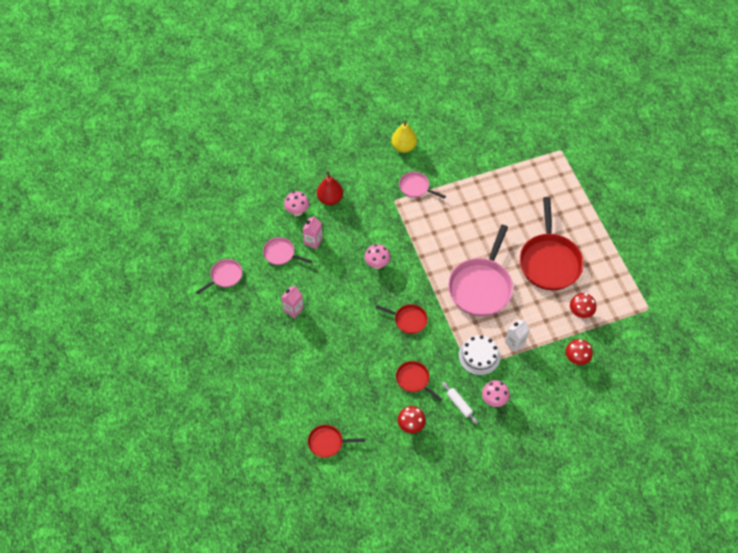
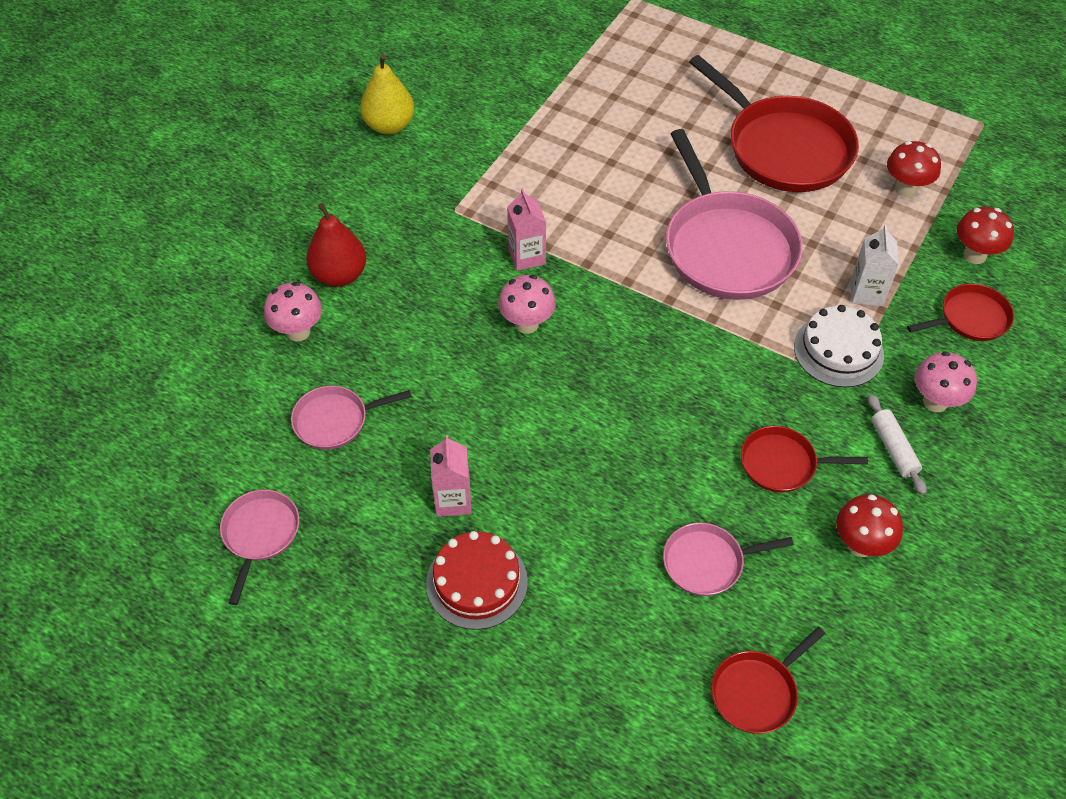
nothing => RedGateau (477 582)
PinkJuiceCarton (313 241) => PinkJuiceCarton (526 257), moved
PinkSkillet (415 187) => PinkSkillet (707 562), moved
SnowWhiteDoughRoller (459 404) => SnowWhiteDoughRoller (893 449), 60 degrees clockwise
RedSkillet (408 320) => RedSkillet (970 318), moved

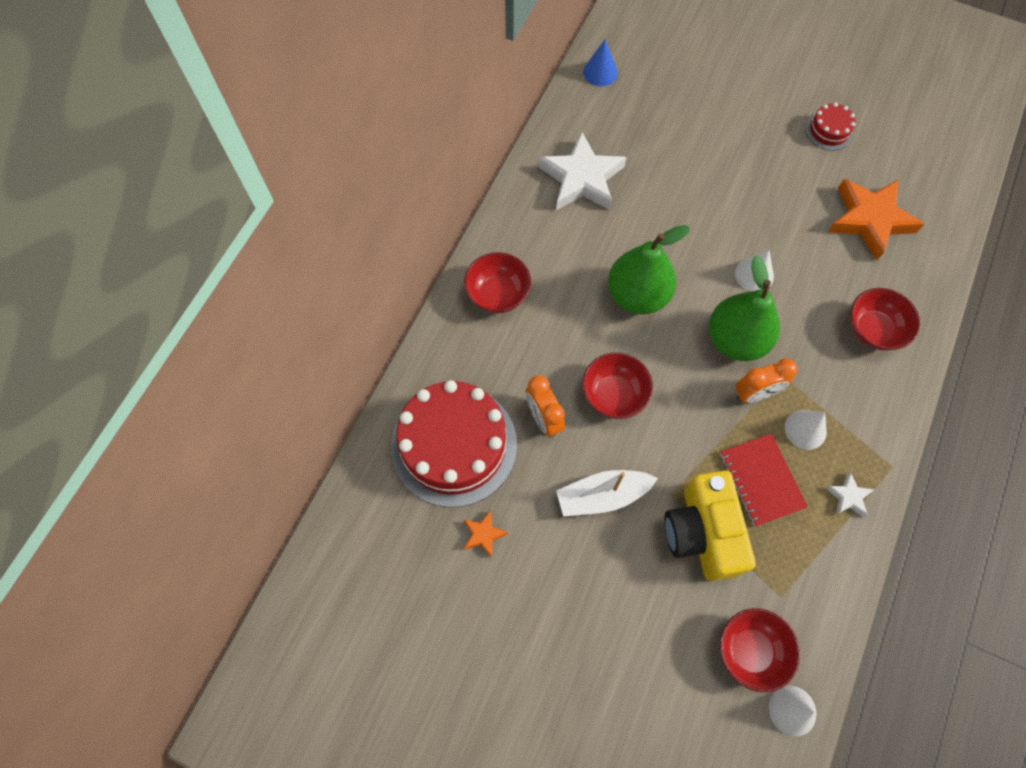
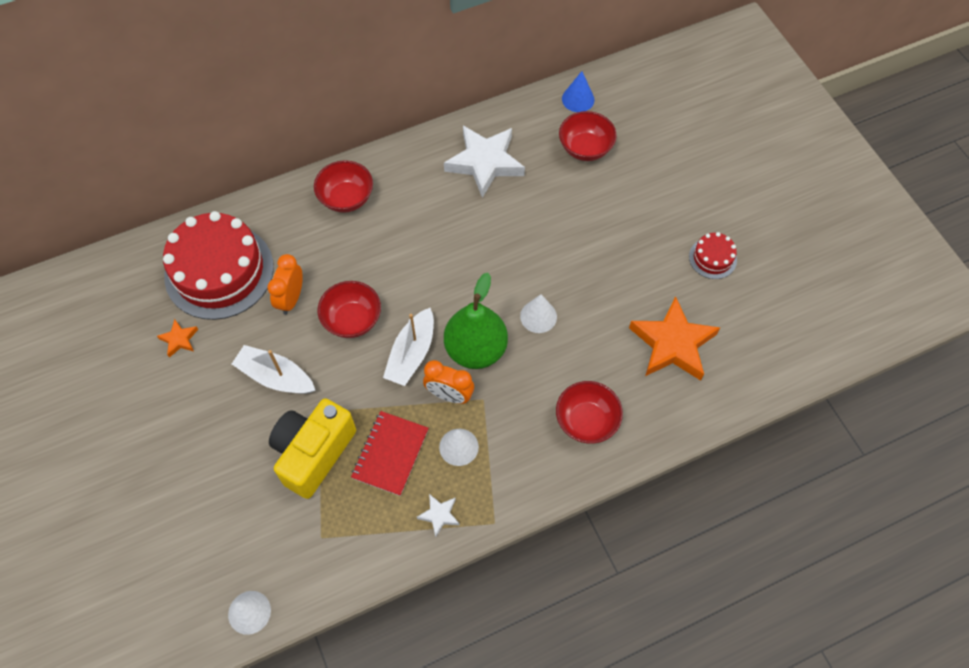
nothing => SnowWhiteBoat (411 354)
RedServingBowl (750 651) => RedServingBowl (585 148), moved
GreenPearFruit (637 295) => nothing

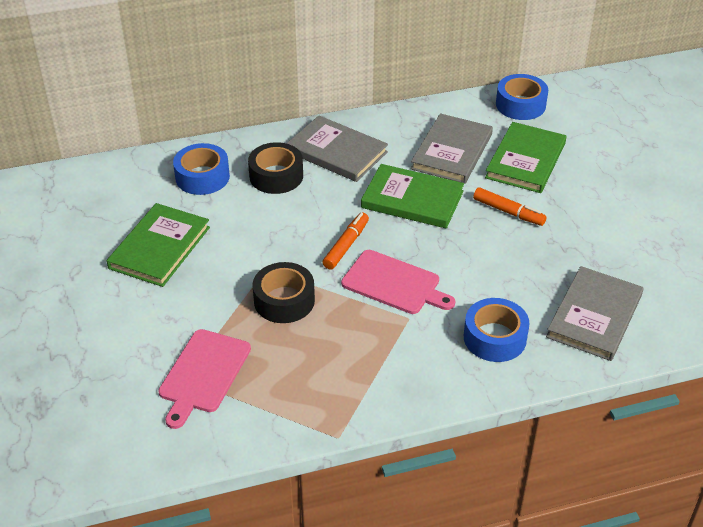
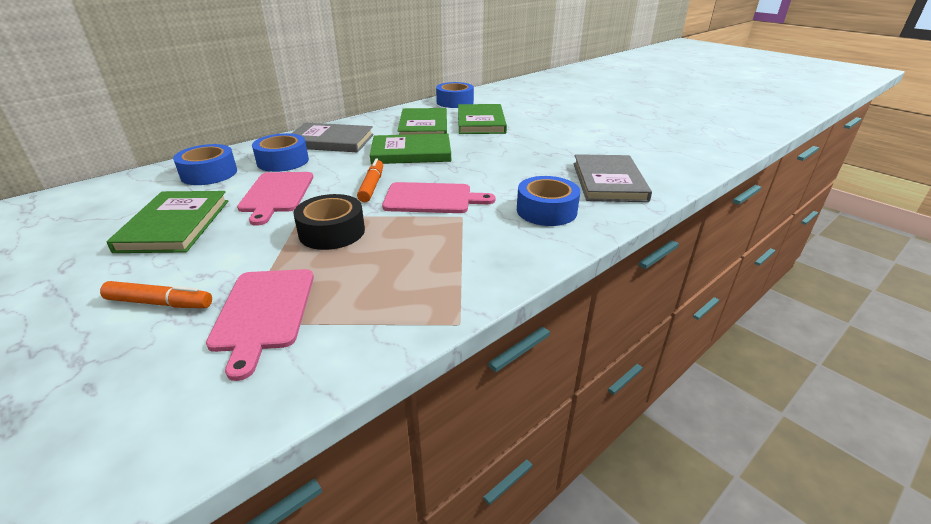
OrangeColouredFeltPen (508 212) => OrangeColouredFeltPen (160 303), moved
nothing => PinkCuttingBoard (276 194)
EbonyStickyTape (276 176) => CobaltStickyTape (283 161)
GrayHardback (452 151) => GreenHardback (424 127)

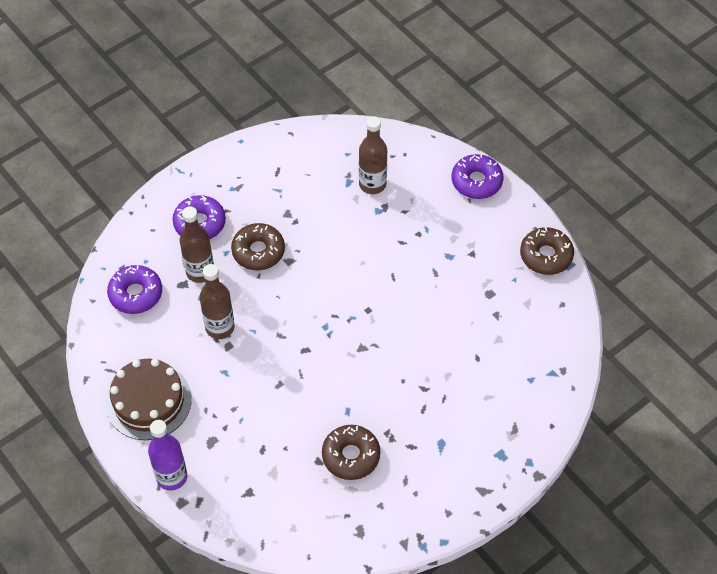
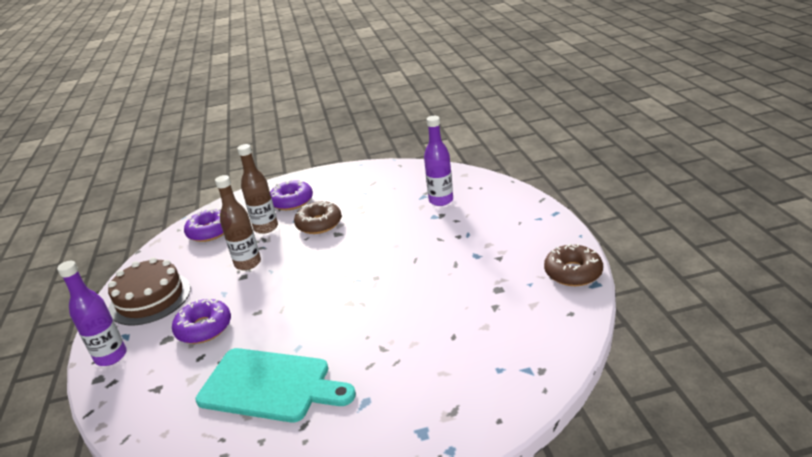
VioletGlazedDonut (476 181) => VioletGlazedDonut (204 328), moved
RussetGlazedDonut (351 456) => TealCuttingBoard (270 386)
RussetDrinkBottle (372 184) => VioletDrinkBottle (441 200)

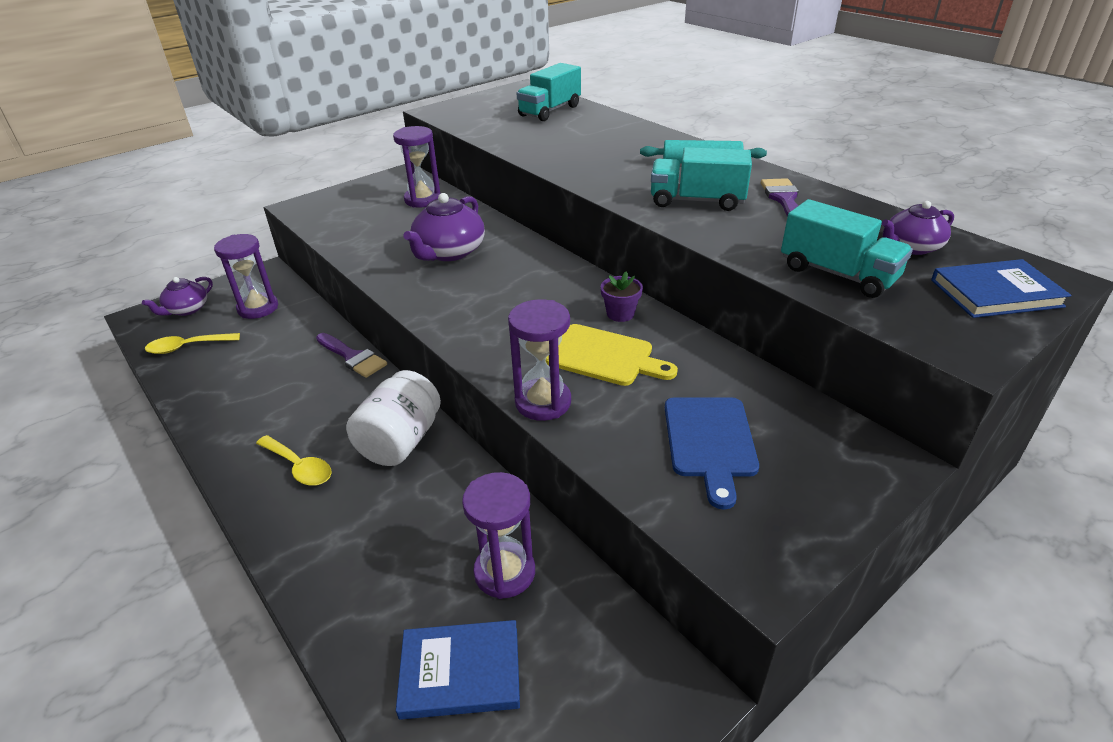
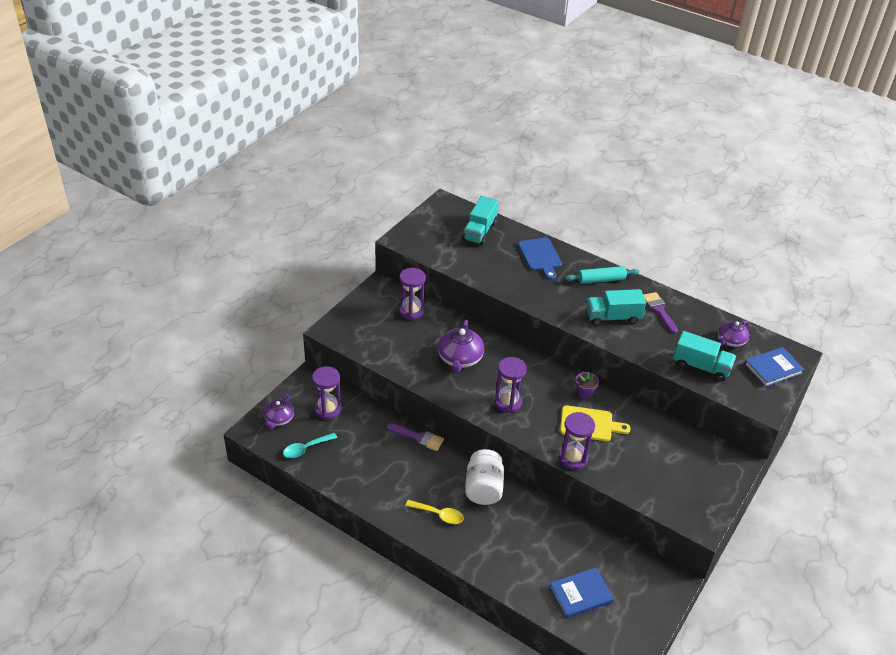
YellowTeaspoon (187 347) => TealTeaspoon (306 449)
VioletHourglass (504 572) => VioletHourglass (508 402), moved
CobaltCuttingBoard (710 441) => CobaltCuttingBoard (540 256), moved

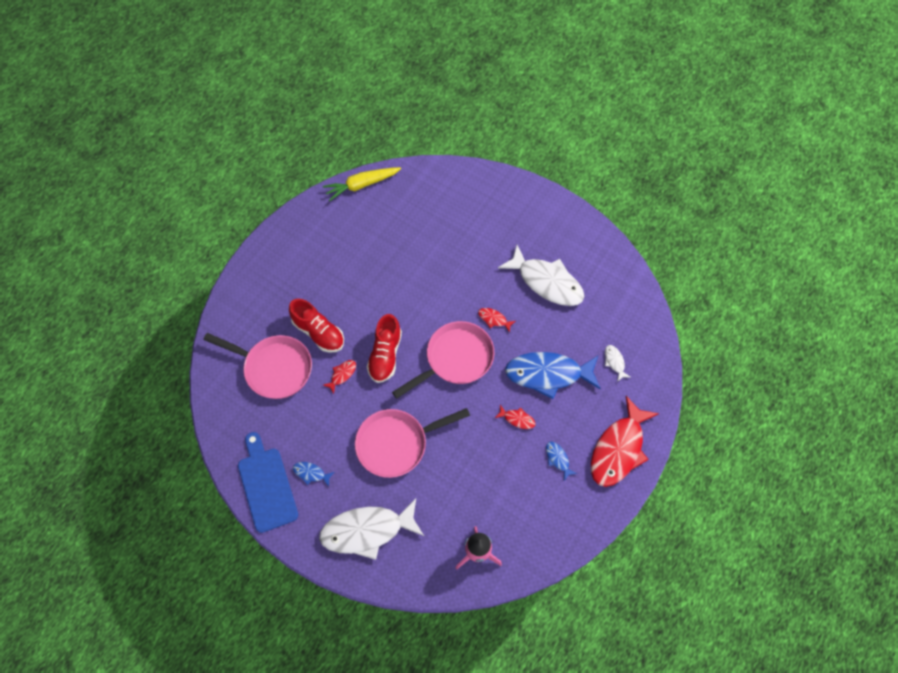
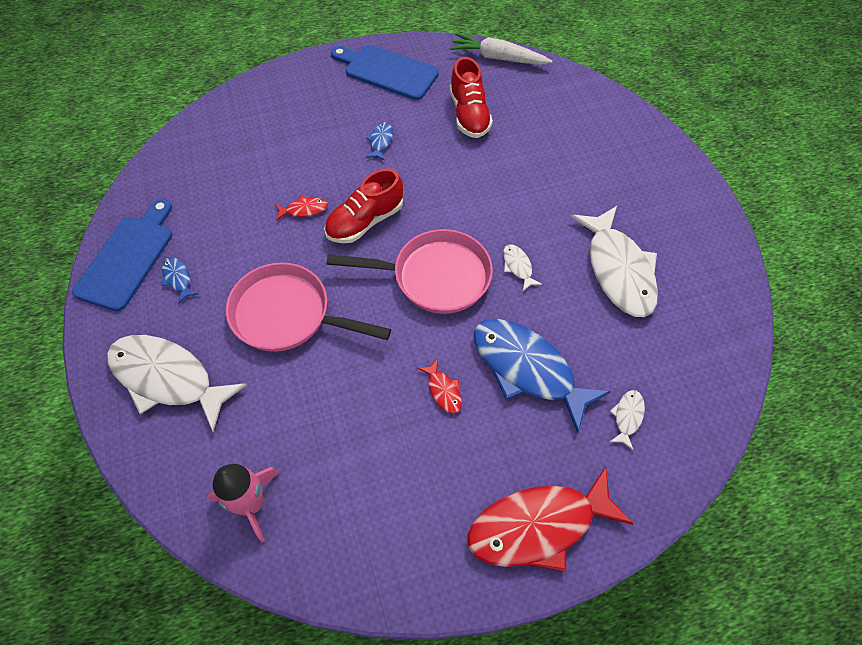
nothing => CobaltCuttingBoard (387 71)
CobaltFish (558 459) => CobaltFish (380 141), moved
YellowToyCarrot (362 185) => SnowWhiteToyCarrot (498 58)
RedSneaker (318 332) => RedSneaker (469 115), moved
RedFish (494 319) => SnowWhiteFish (518 266)
PinkSkillet (274 368) => nothing

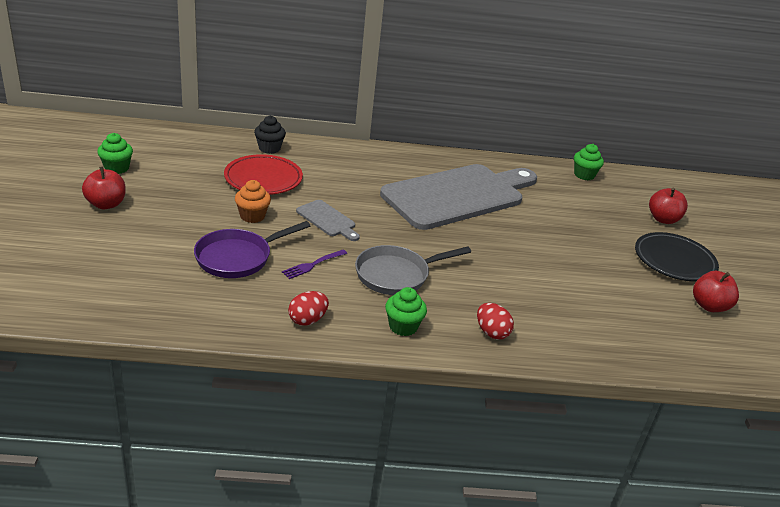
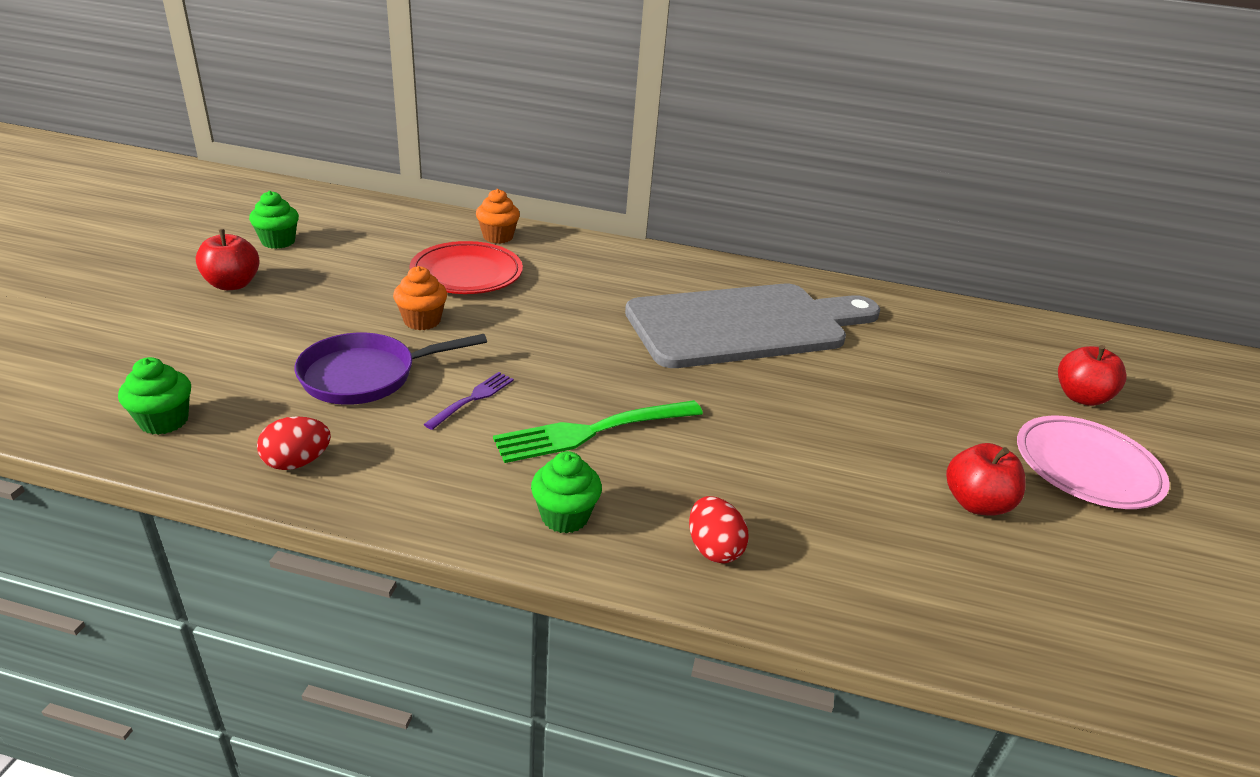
GreenFairyCake (584 175) => GreenFairyCake (164 421), moved
RedToyEgg (307 320) => RedToyEgg (297 462), moved
VioletFork (313 264) => VioletFork (472 399), 150 degrees clockwise
EbonyFairyCake (269 148) => OrangeColouredFairyCake (498 237)
GraySkillet (396 275) => GreenFork (594 431)
RedAppleFruit (709 306) => RedAppleFruit (975 503), moved
EbonyFlatDish (674 261) => PinkFlatDish (1086 467)
GrayCuttingBoard (327 220) => nothing

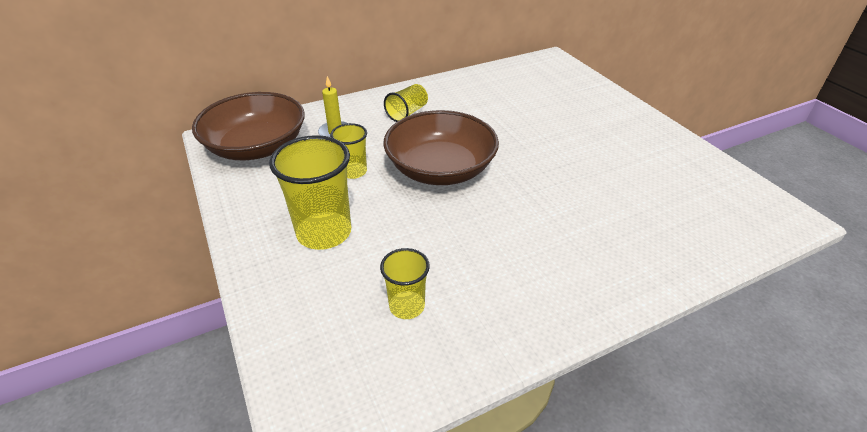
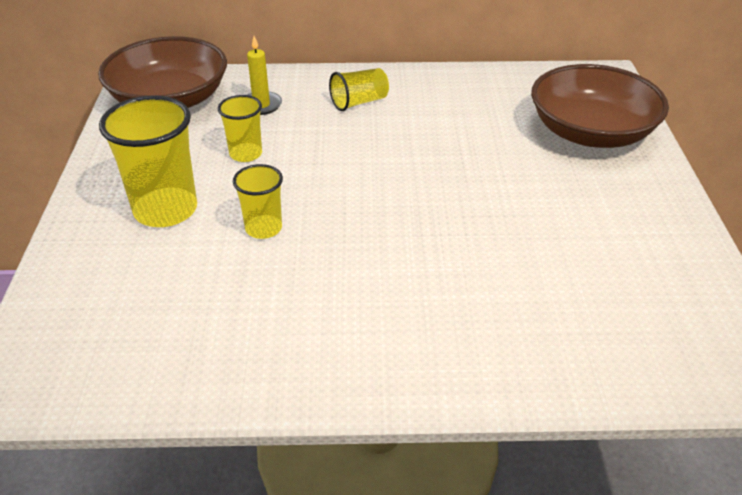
YellowCup (407 306) => YellowCup (263 228), moved
RussetServingBowl (440 169) => RussetServingBowl (591 132), moved

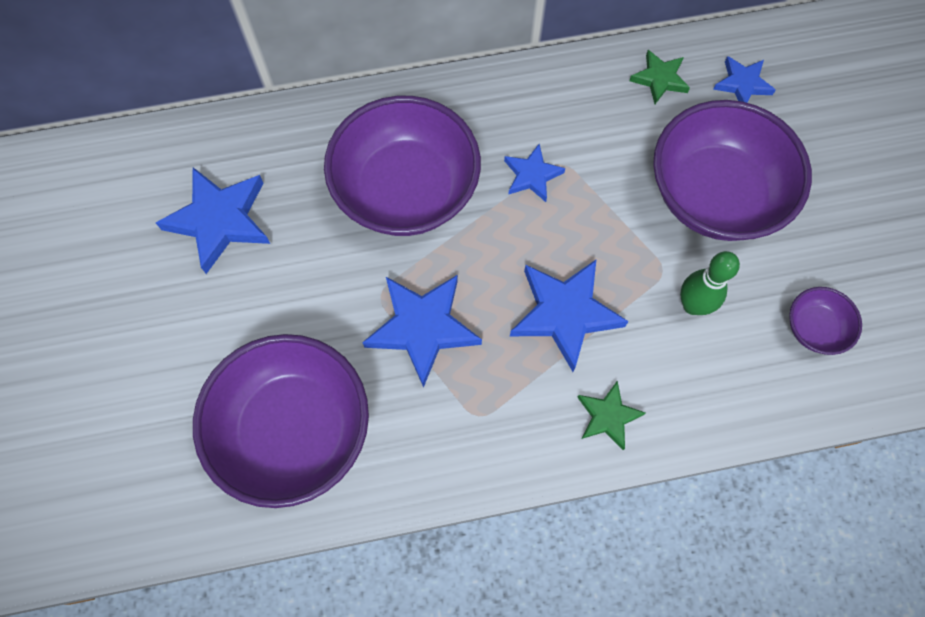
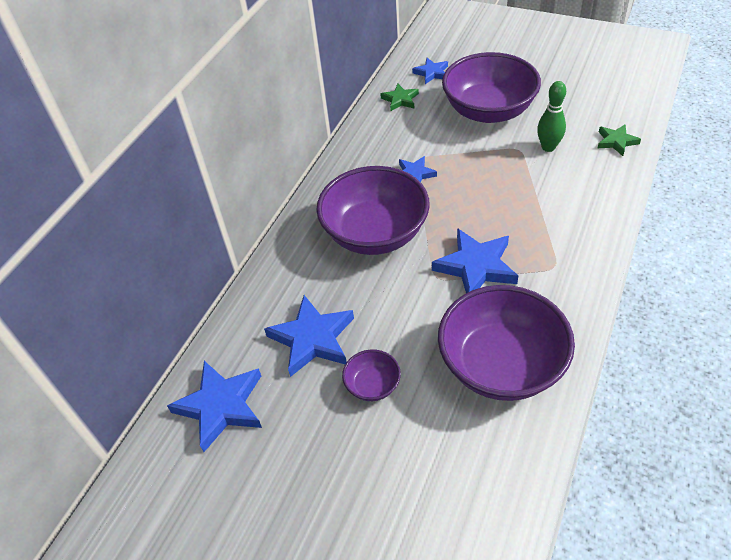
CobaltStarShape (564 314) => CobaltStarShape (221 406), moved
VioletServingBowl (814 328) => VioletServingBowl (372 385), moved
GreenStarShape (608 416) => GreenStarShape (616 141), moved

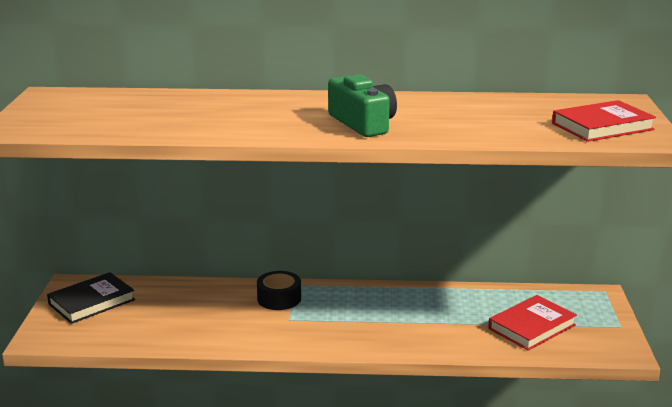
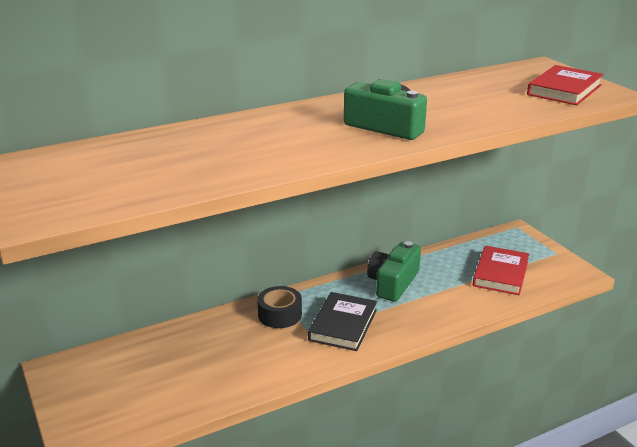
EbonyHardback (92 302) => EbonyHardback (343 325), moved
nothing => GreenCamera (393 283)

